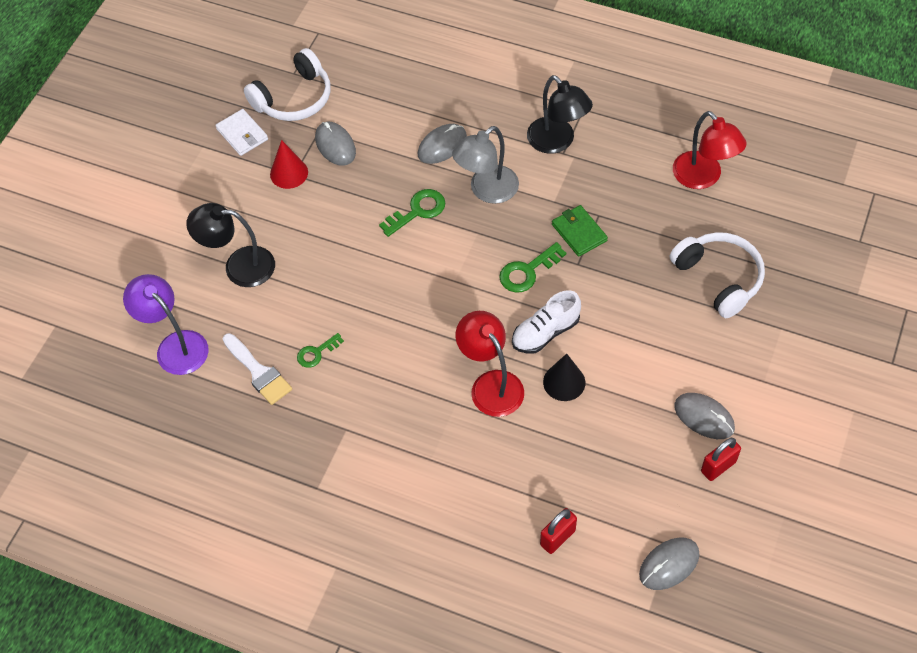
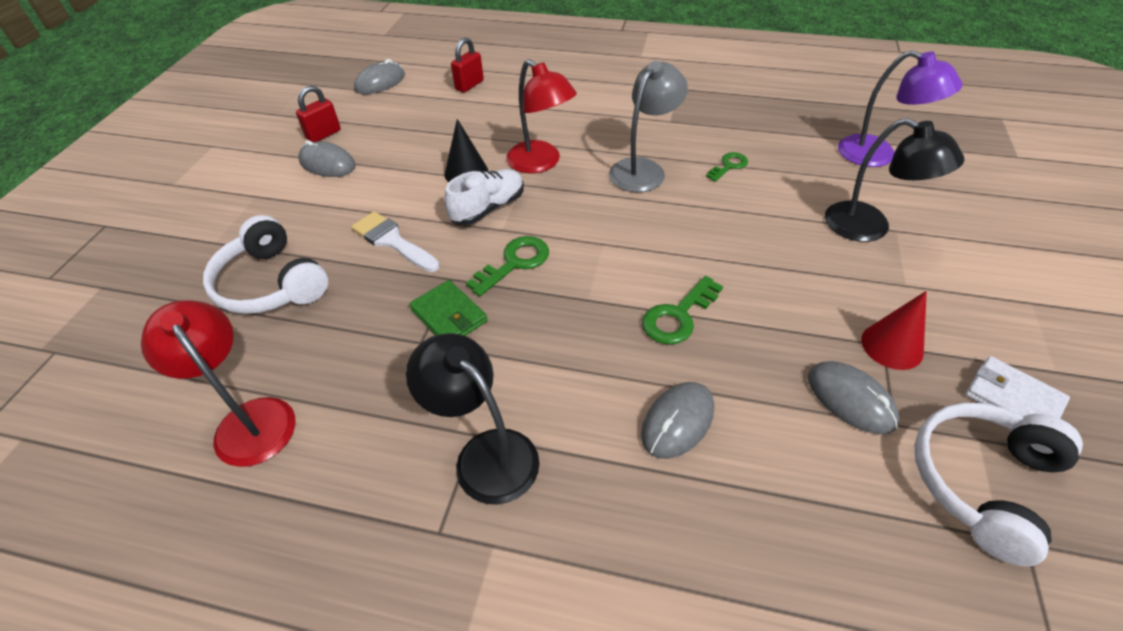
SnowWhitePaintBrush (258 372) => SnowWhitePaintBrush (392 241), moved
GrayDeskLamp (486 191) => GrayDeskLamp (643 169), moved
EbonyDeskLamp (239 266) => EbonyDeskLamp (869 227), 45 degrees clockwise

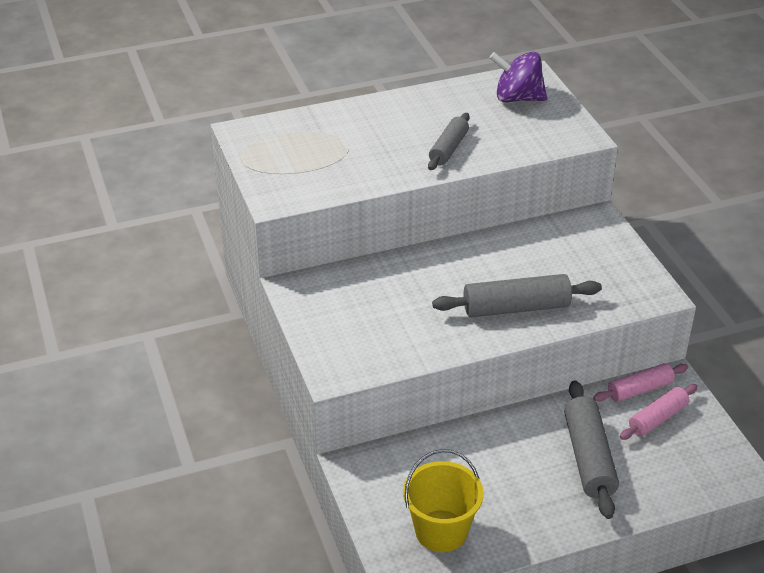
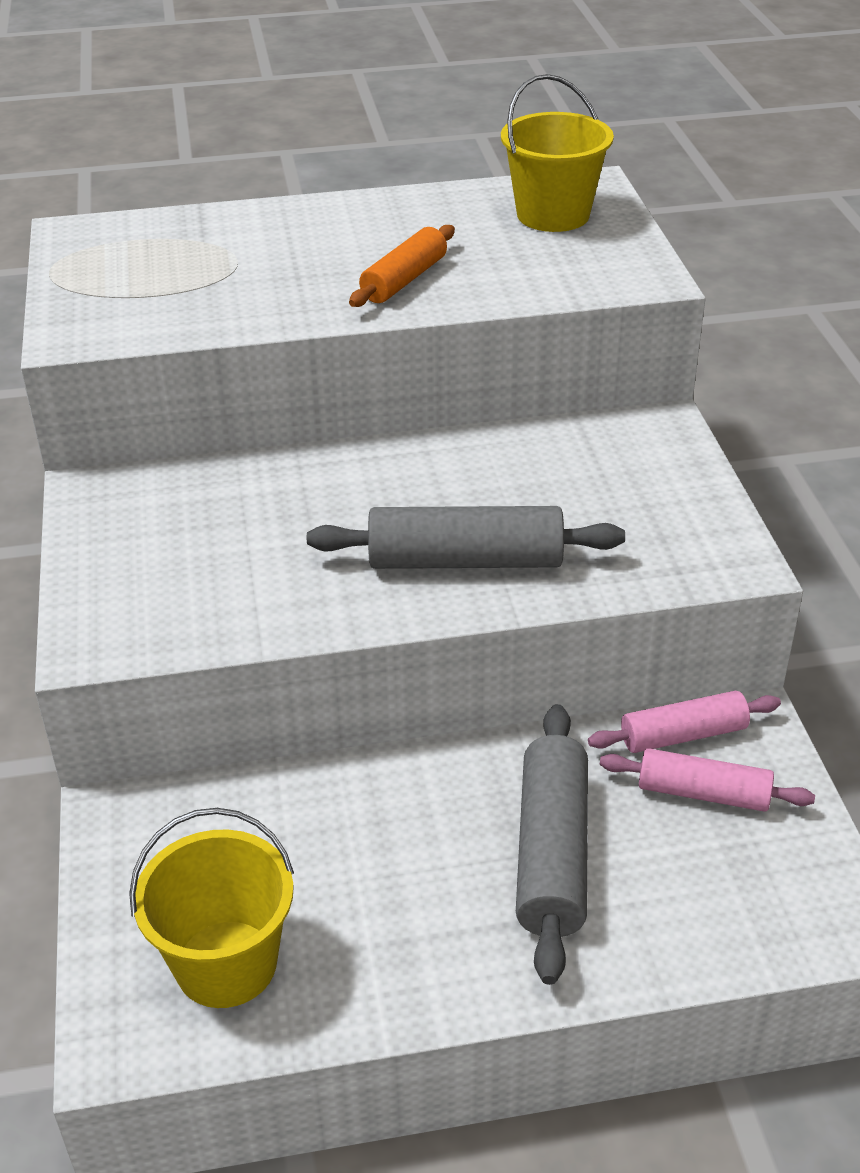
GrayDoughRoller (449 149) => OrangeColouredDoughRoller (404 280)
VioletToyTop (517 98) => YellowPail (553 215)
PinkDoughRoller (657 418) => PinkDoughRoller (703 793), 45 degrees clockwise

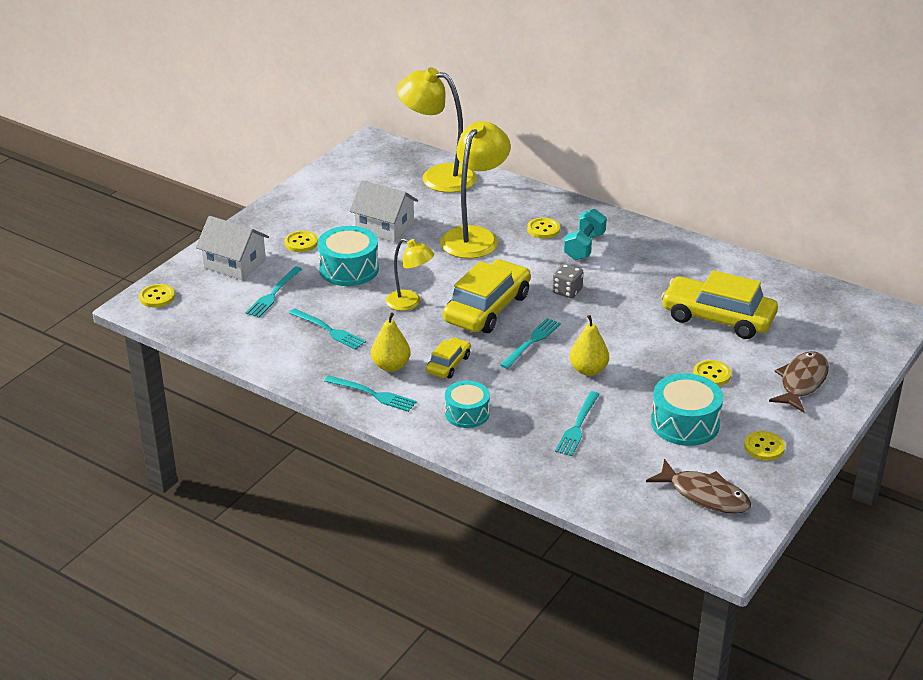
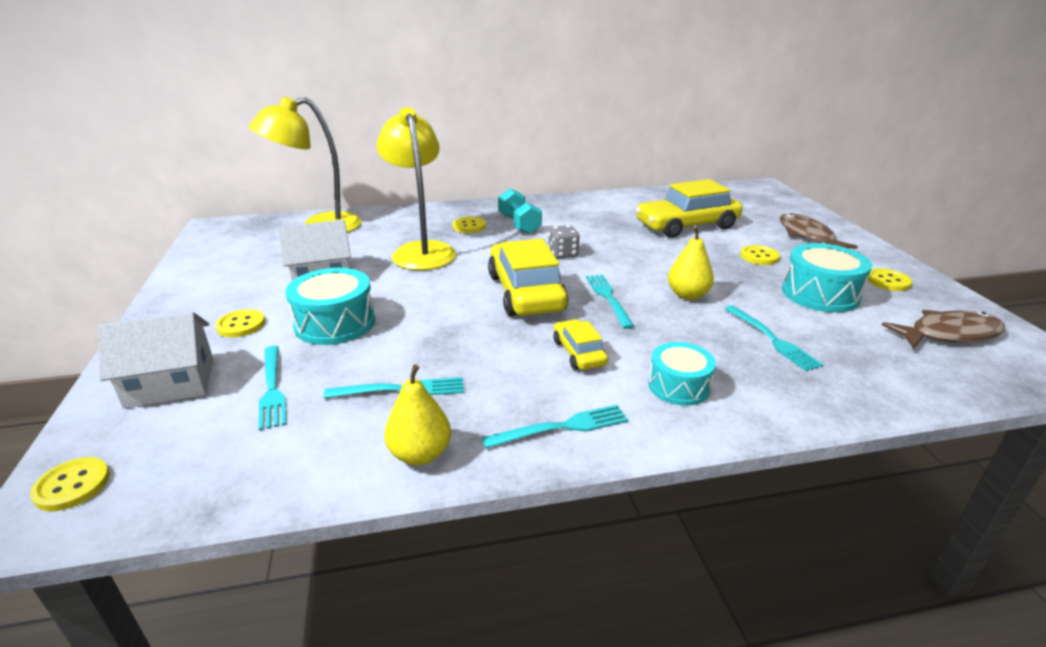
YellowPearFruit (391 366) => YellowPearFruit (420 454), moved
YellowDeskLamp (410 303) => nothing

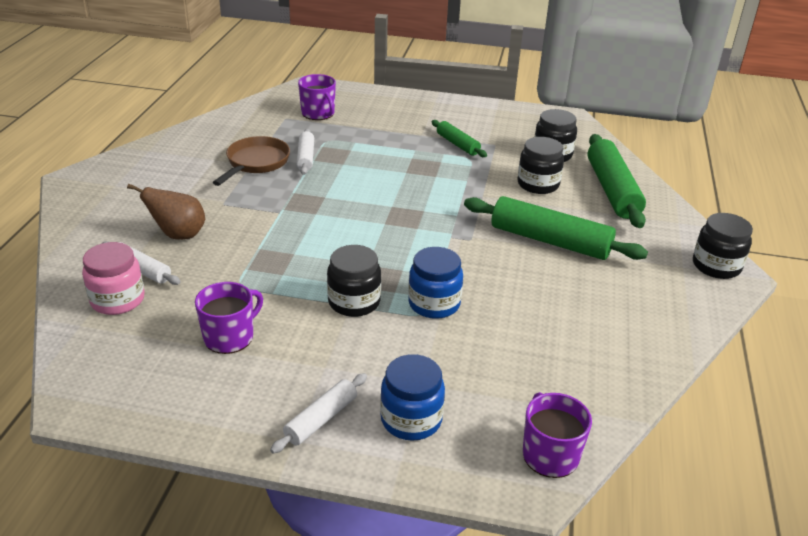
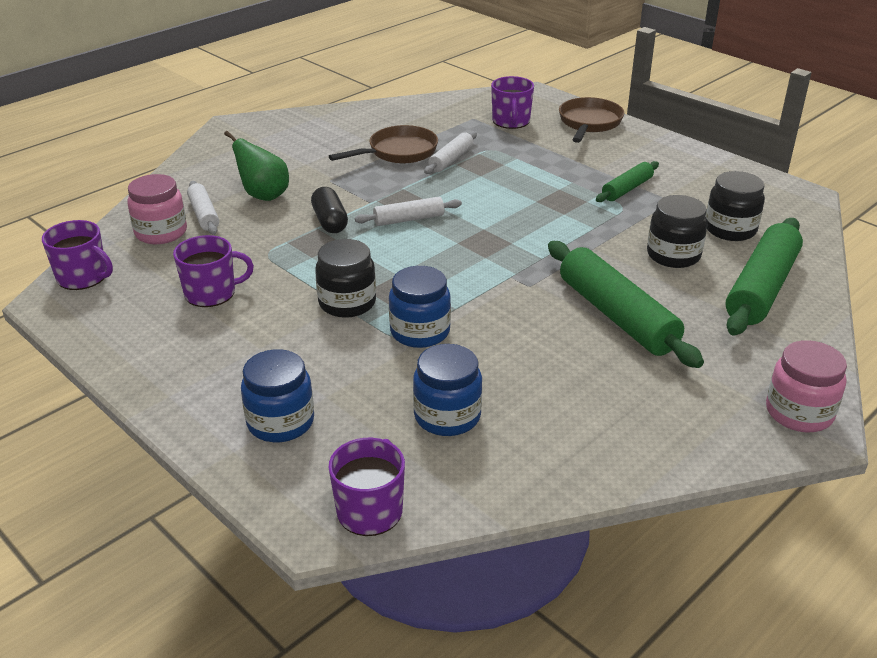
nothing => VioletCoffeeMug (83 277)
RussetPearFruit (179 235) => GreenPearFruit (264 195)
nothing => EbonyCapsule (330 221)
SnowWhiteDoughRoller (321 419) => SnowWhiteDoughRoller (409 219), moved
nothing => CobaltJar (447 416)
nothing => RussetSkillet (589 123)
GreenDoughRoller (457 144) => GreenDoughRoller (627 189), 45 degrees clockwise
EbonyJar (716 266) => PinkJar (799 412)

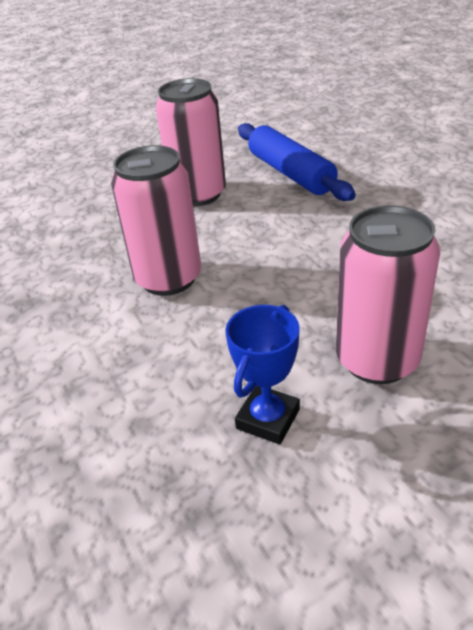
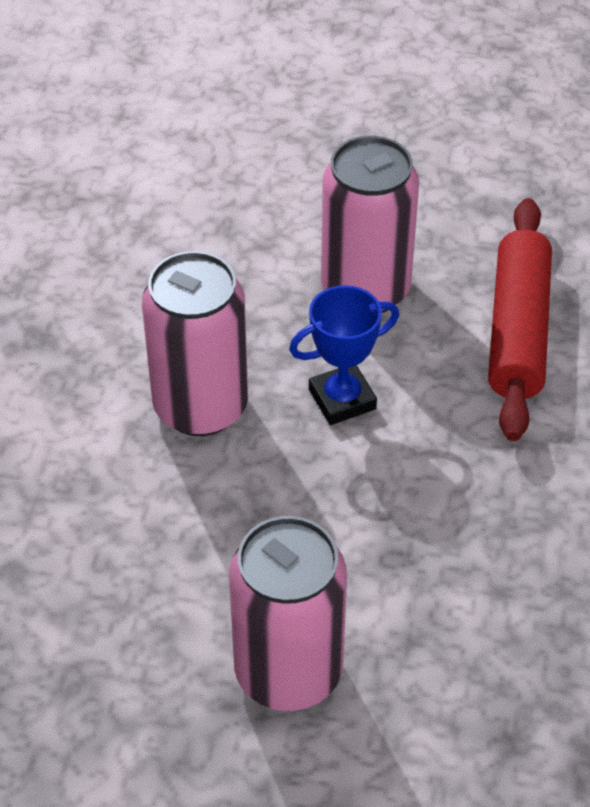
CobaltPrizeCup (268 419) => CobaltPrizeCup (342 399), moved
CobaltDoughRoller (291 173) => RedDoughRoller (518 331)

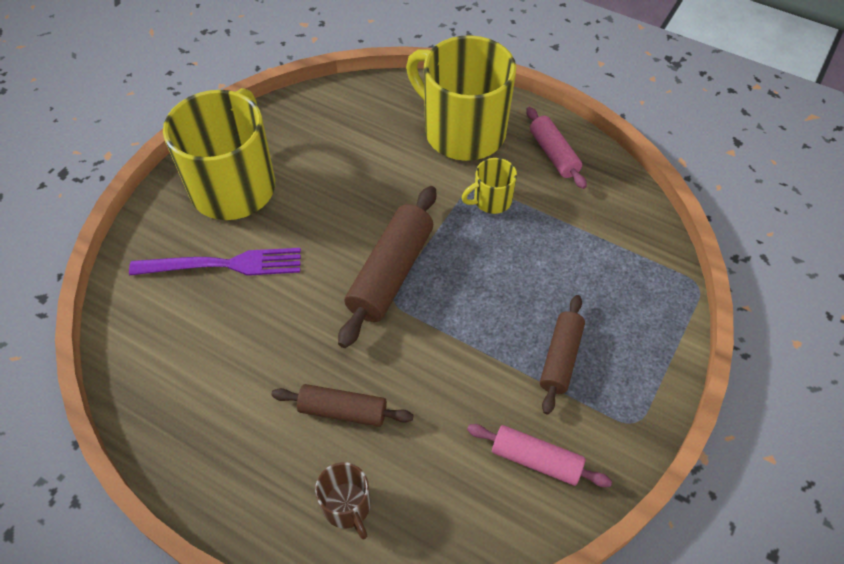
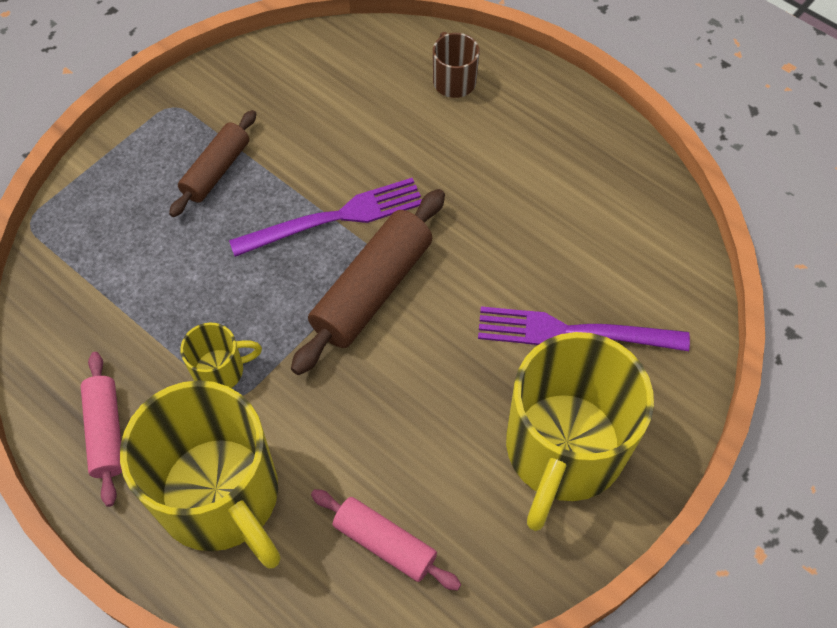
nothing => VioletFork (334 218)
PinkDoughRoller (536 460) => PinkDoughRoller (385 543), moved
RussetDoughRoller (343 411) => nothing

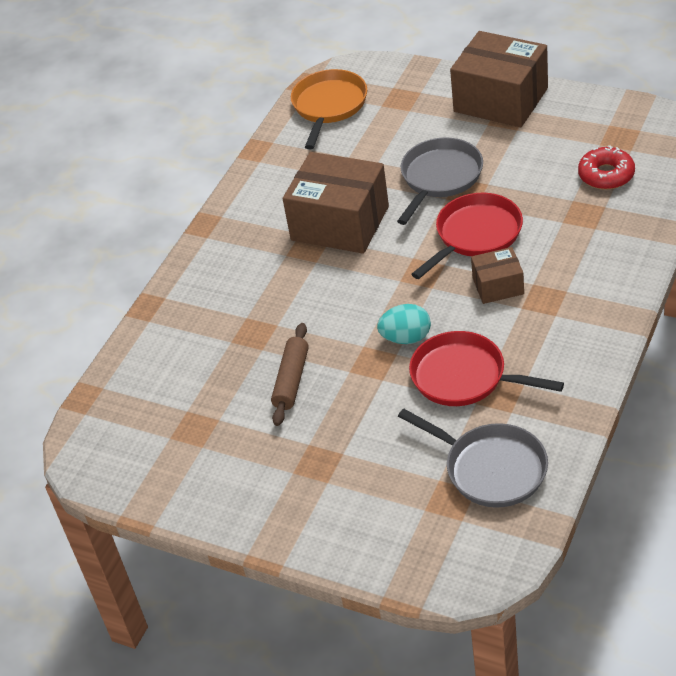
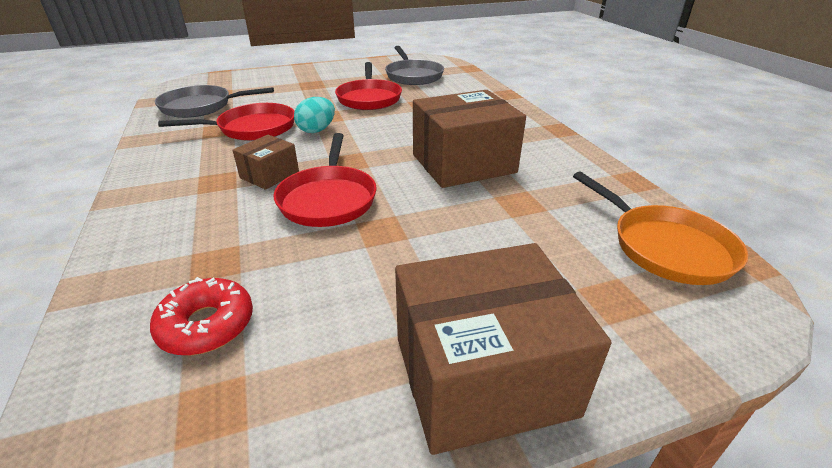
RussetDoughRoller (291 380) => RedSkillet (369 98)
GraySkillet (440 178) => GraySkillet (413 76), moved

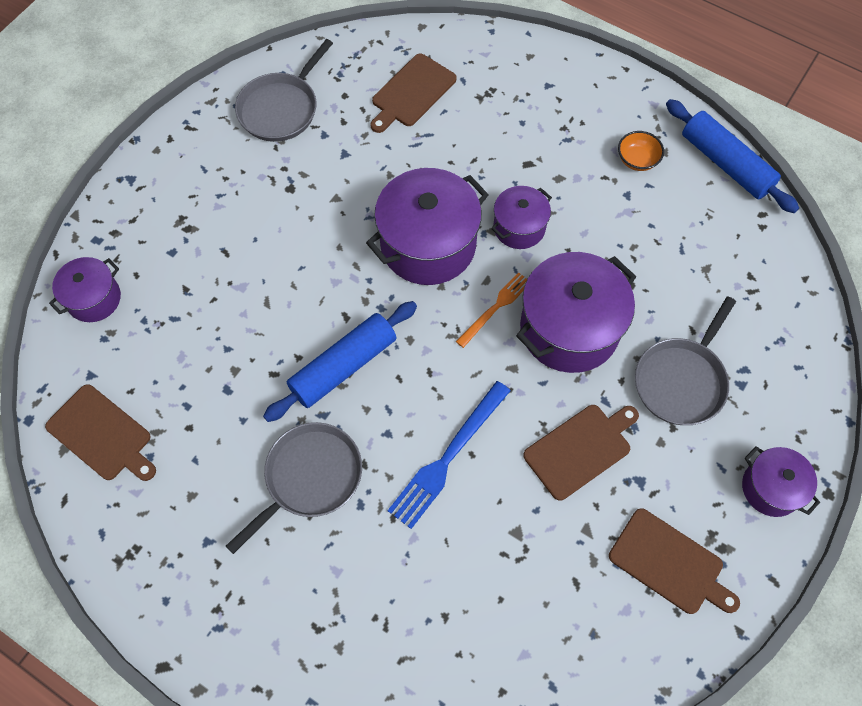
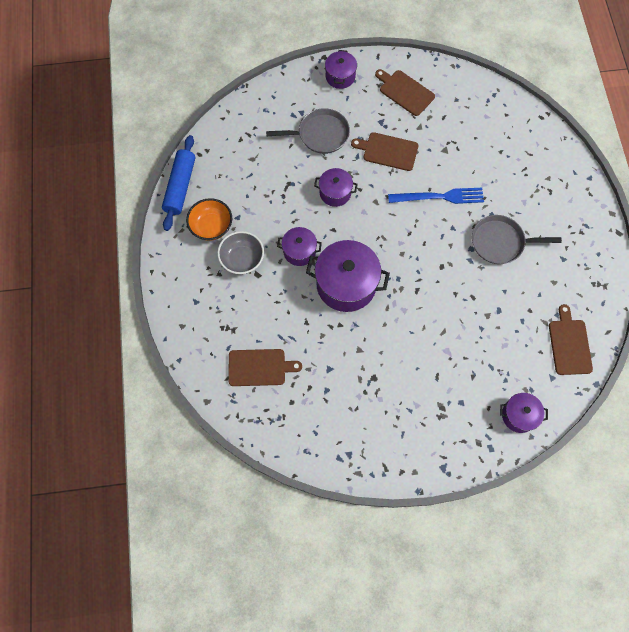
OrangeColouredServingBowl (637 160) => OrangeColouredServingBowl (211 226), x1.55
nothing => GrayServingBowl (242 259)
VioletCookingPot (569 329) => VioletCookingPot (335 193), x0.55
RussetCuttingBoard (670 563) => RussetCuttingBoard (405 92), 45 degrees counterclockwise
GraySkillet (281 109) => nothing
CobaltDoughRoller (343 366) => nothing
OrangeColouredFork (495 308) => nothing

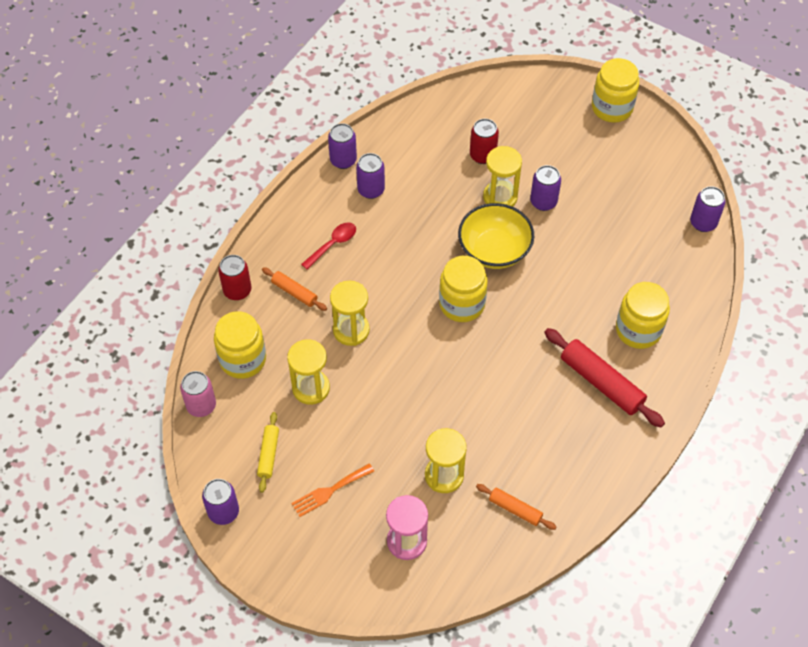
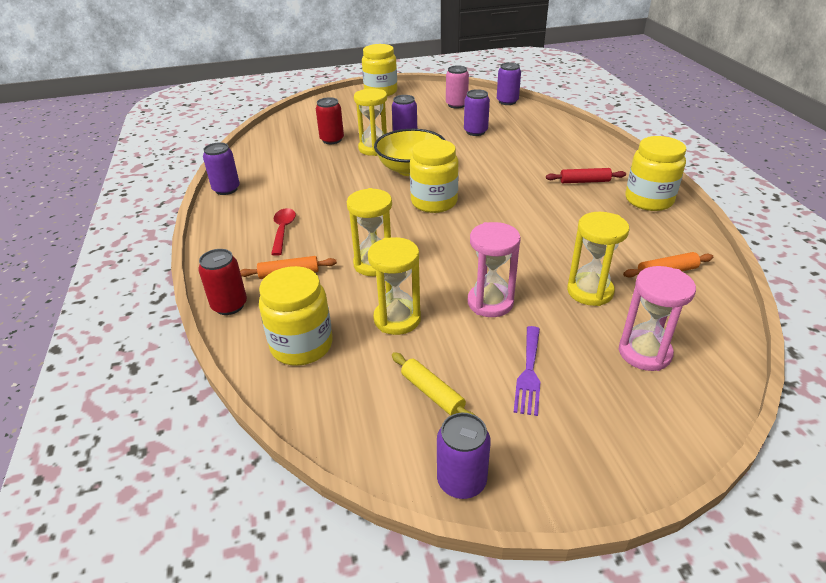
PinkSodaCan (201 405) => PinkSodaCan (456 105), moved
VioletSodaCan (371 190) => VioletSodaCan (475 131), moved
nothing => PinkHourglass (490 302)
OrangeColouredFork (329 491) => VioletFork (529 373)
RedDoughRoller (601 383) => RedDoughRoller (584 181), x0.56
YellowJar (638 330) => YellowJar (649 200), moved

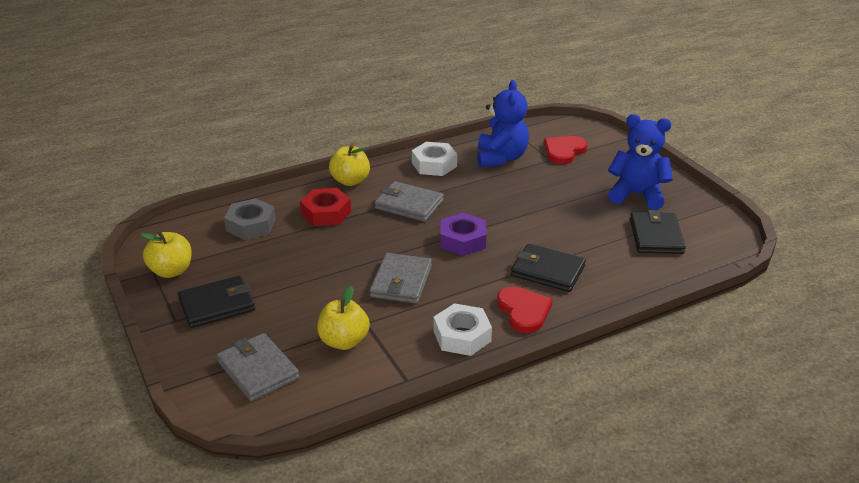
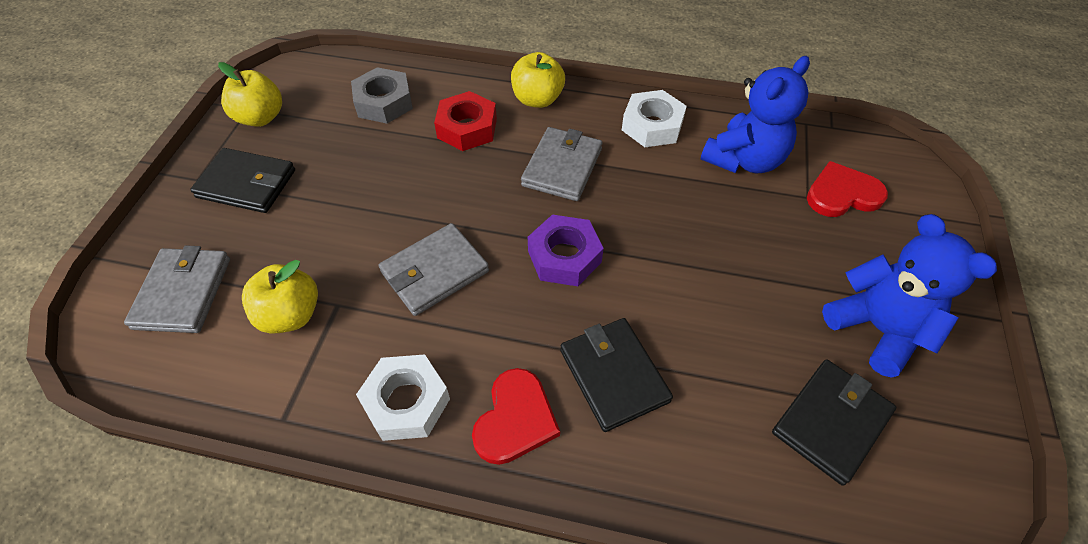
GrayBillfold (409 204) => GrayBillfold (562 167), 45 degrees clockwise

